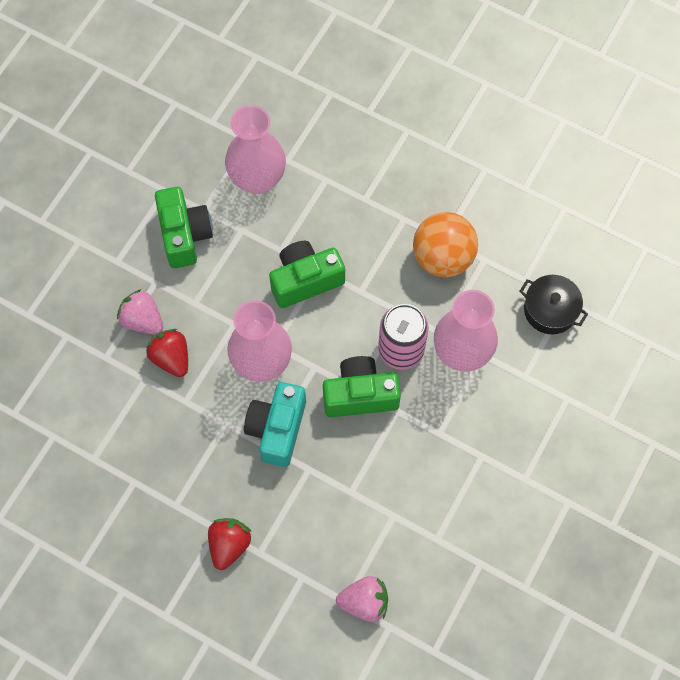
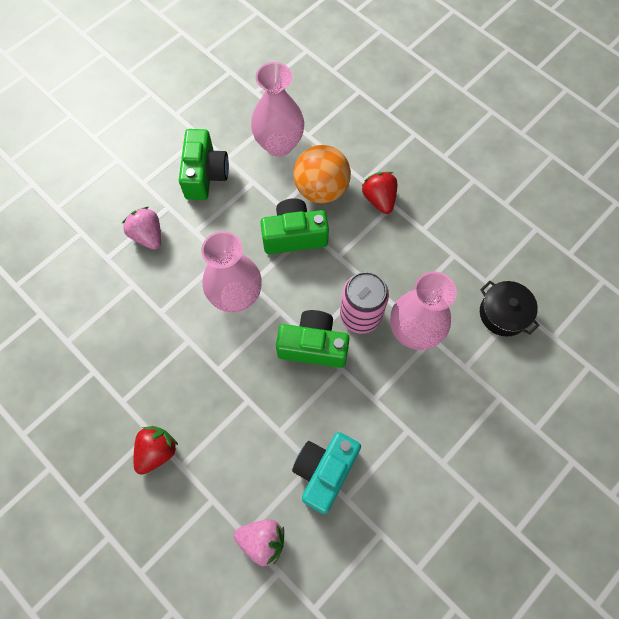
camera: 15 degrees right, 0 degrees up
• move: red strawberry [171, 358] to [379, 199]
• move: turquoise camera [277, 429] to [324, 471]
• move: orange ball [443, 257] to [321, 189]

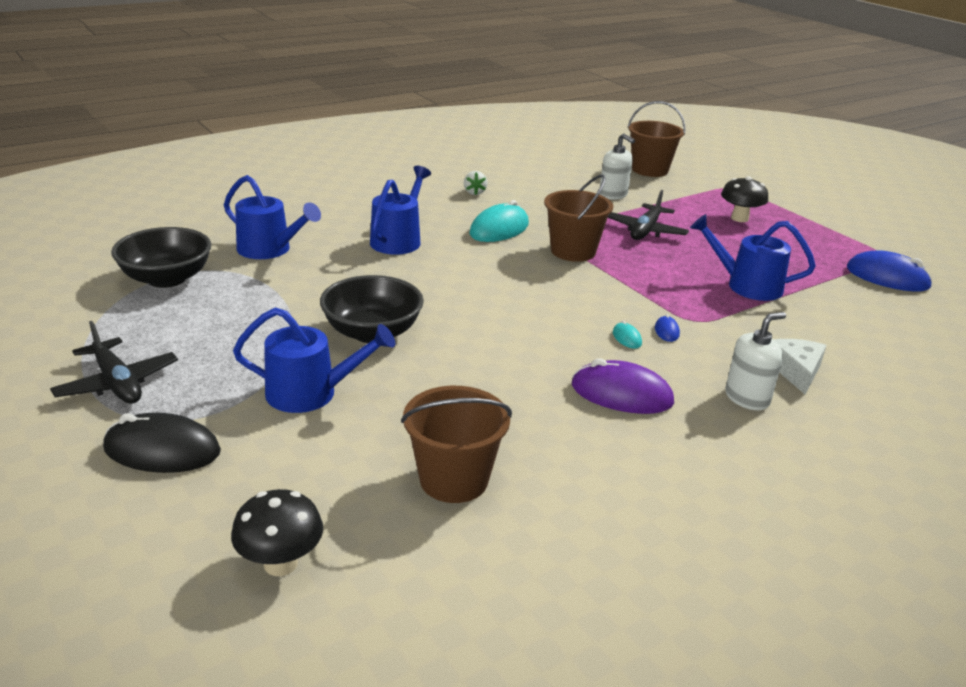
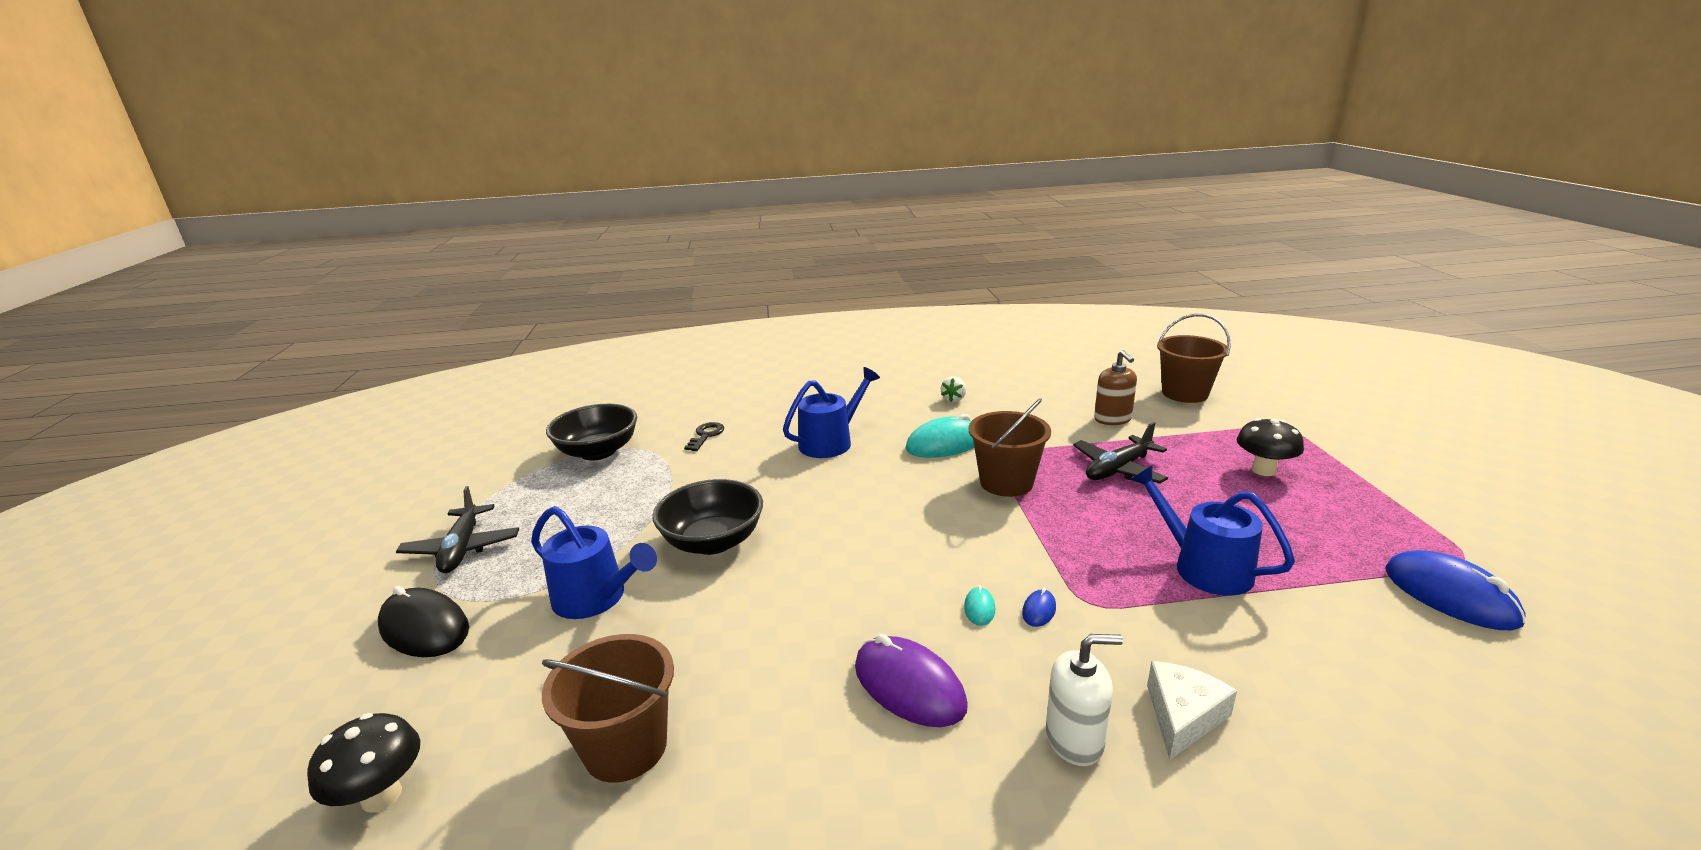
camera: 30 degrees right, 5 degrees down
• replace: blue watering can [269, 249] to black key [706, 435]
• recolor: white soap dispenser [613, 195] to brown soap dispenser [1112, 419]

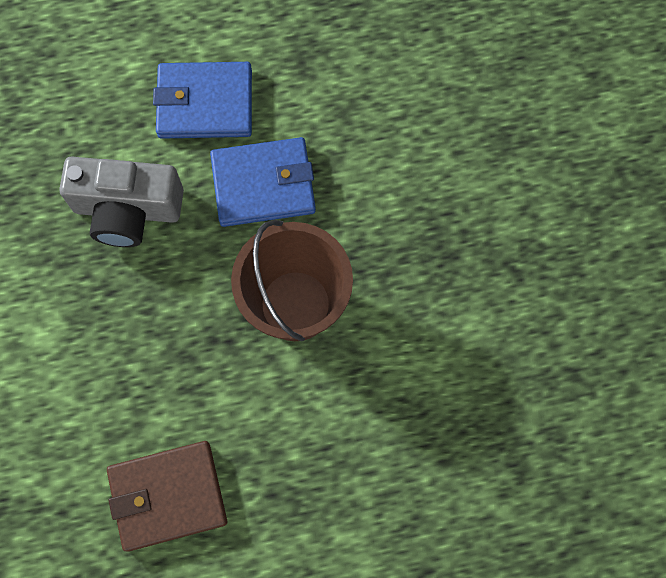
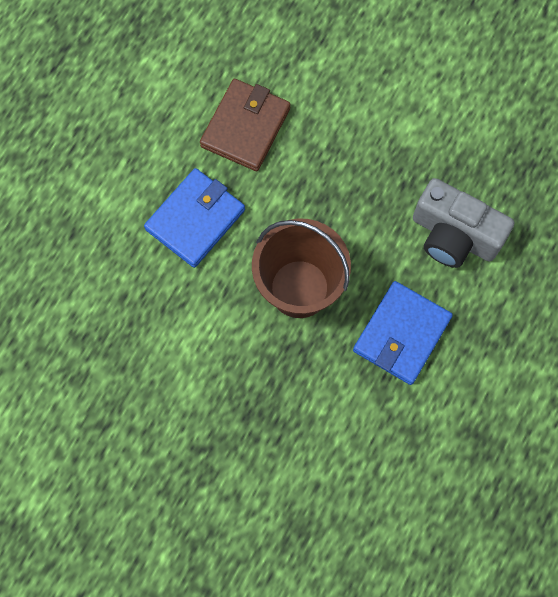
camera: 130 degrees right, 0 degrees up
• rotate: grey camera [127, 210] = [454, 235] 105 degrees counterclockwise
• move: blue wallet [205, 103] to [195, 219]

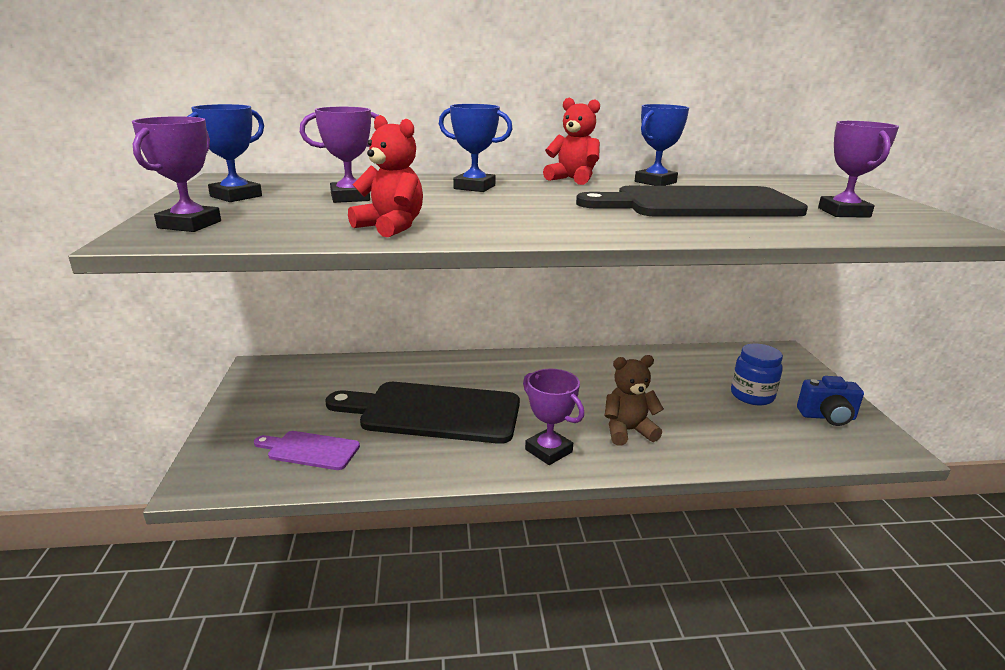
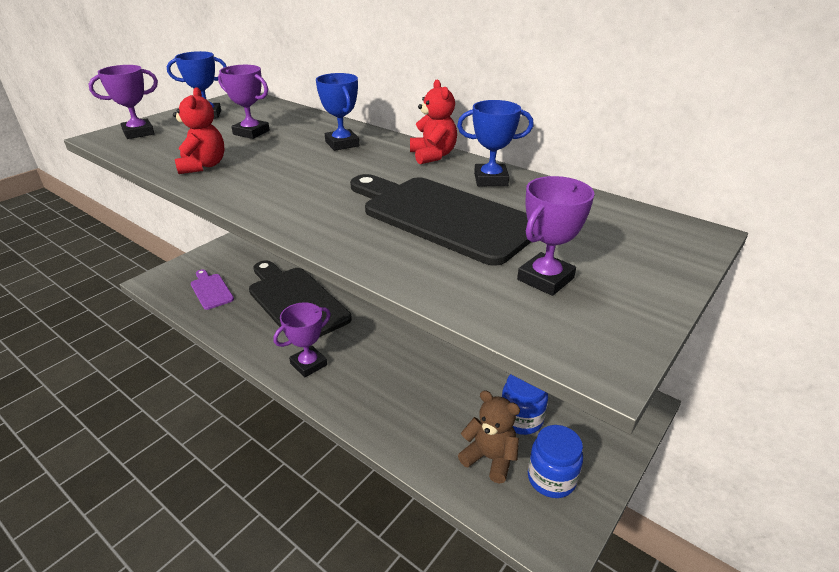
camera: 45 degrees right, 10 degrees up
• rotate: purple trophy [548, 451] = [308, 364] 45 degrees clockwise
• move: brown teddy bear [628, 431] to [490, 458]
• replace: blue camera [827, 417] to blue jar [551, 479]

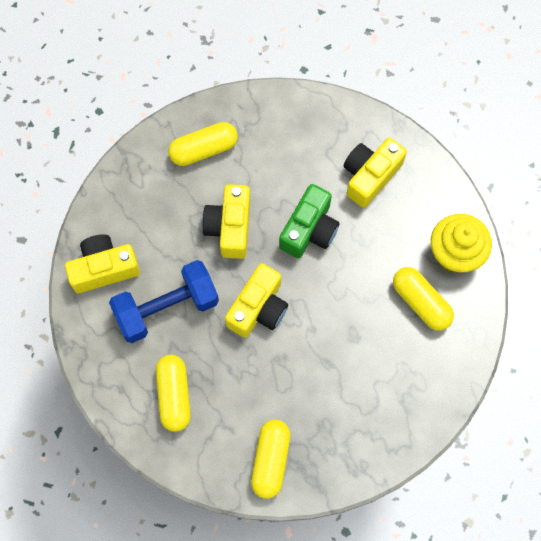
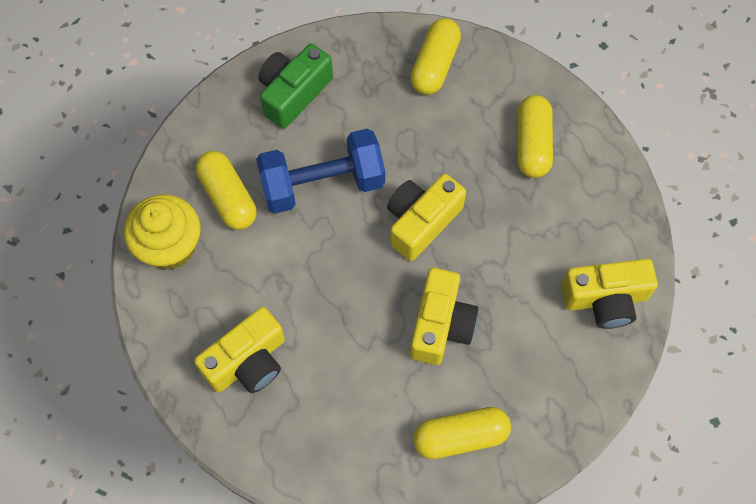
camera: 170 degrees left, 5 degrees down
• move: blue dumbbell [166, 308] to [322, 184]
• move: green camera [309, 229] to [293, 93]

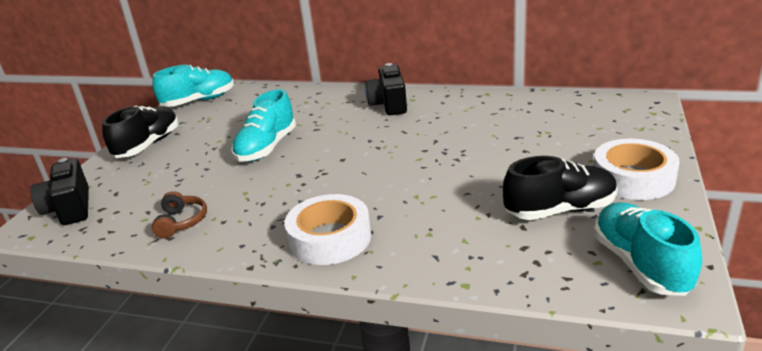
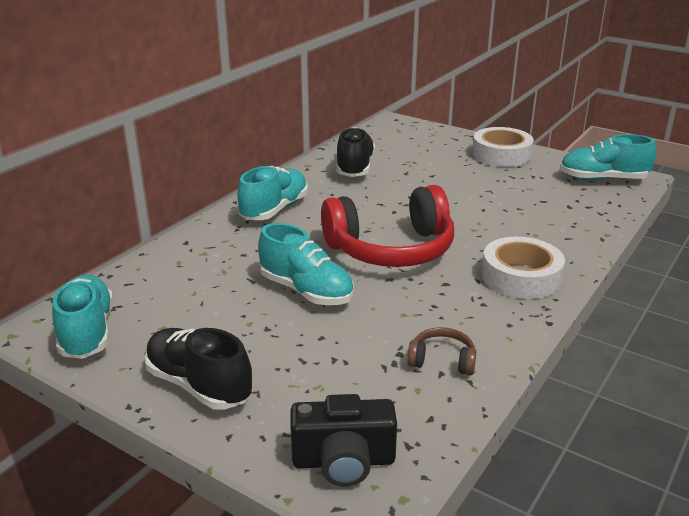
camera: 75 degrees left, 0 degrees up
• replace: black camera [389, 104] to turquoise shoe [274, 209]
• move: black shoe [560, 210] to [355, 167]
• insert: red headphones [391, 249]

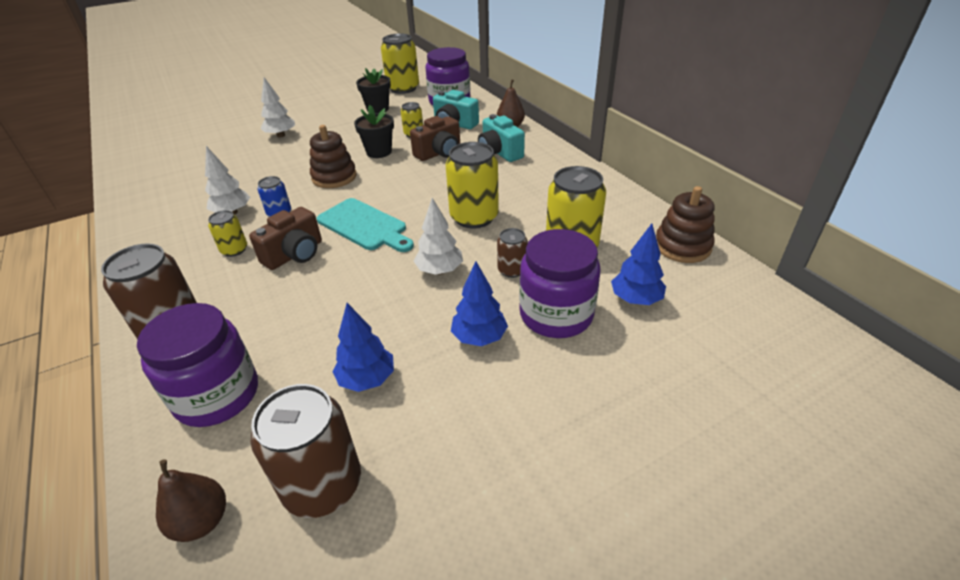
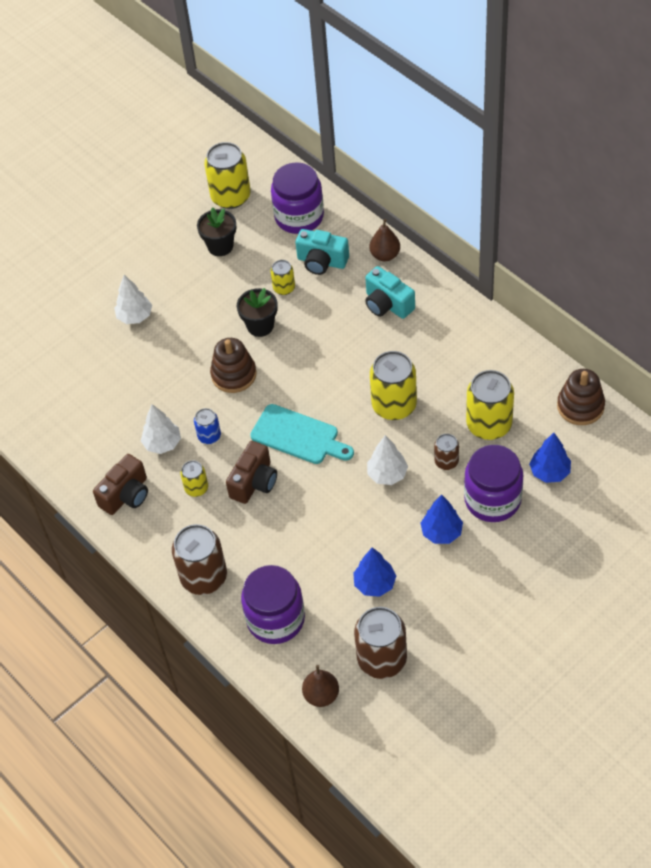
camera: 10 degrees left, 15 degrees up
• move: brown camera [439, 153] to [126, 495]

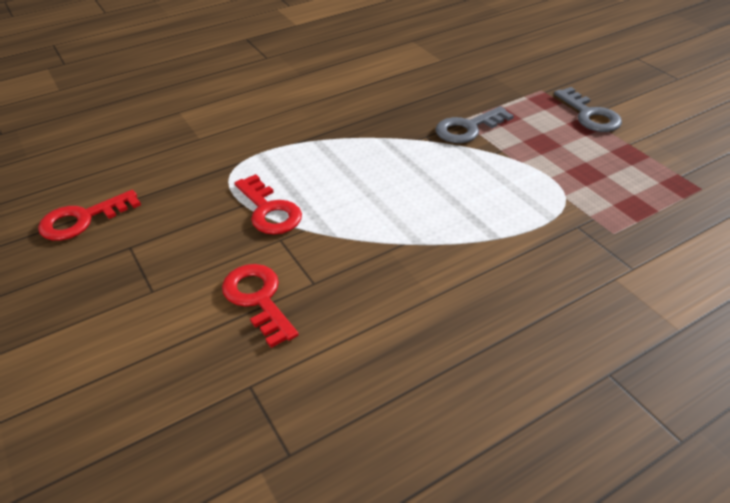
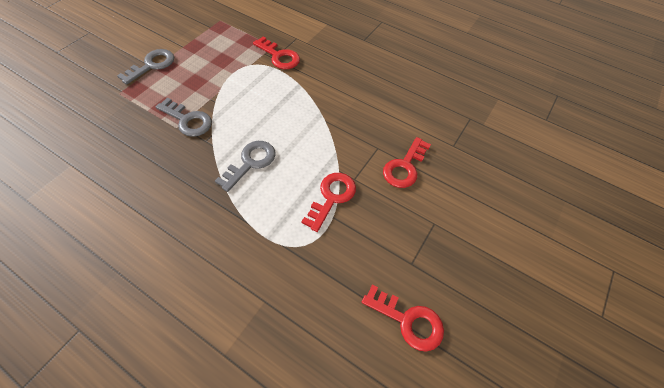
camera: 120 degrees left, 15 degrees up
• insert: grey key [250, 162]
• insert: red key [279, 56]

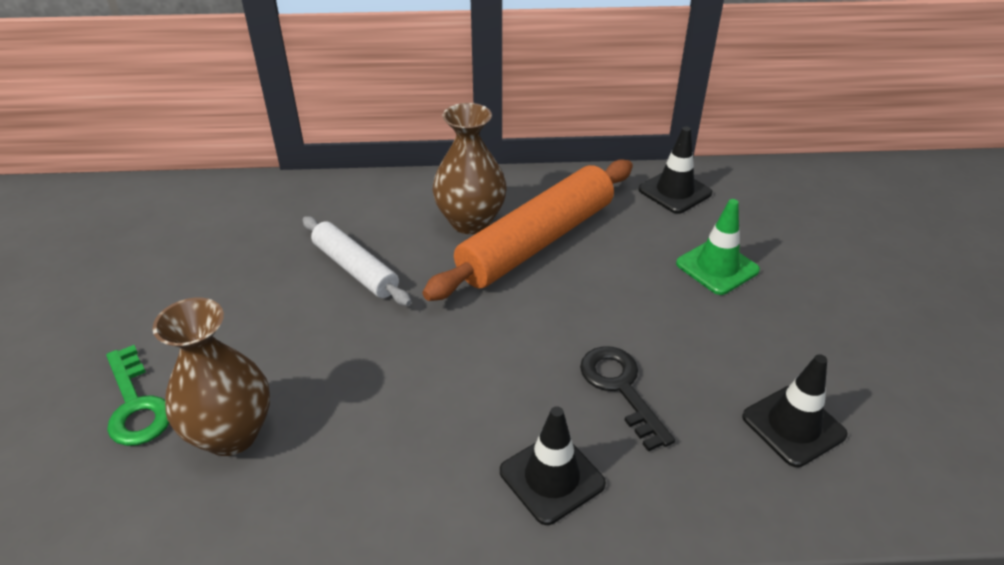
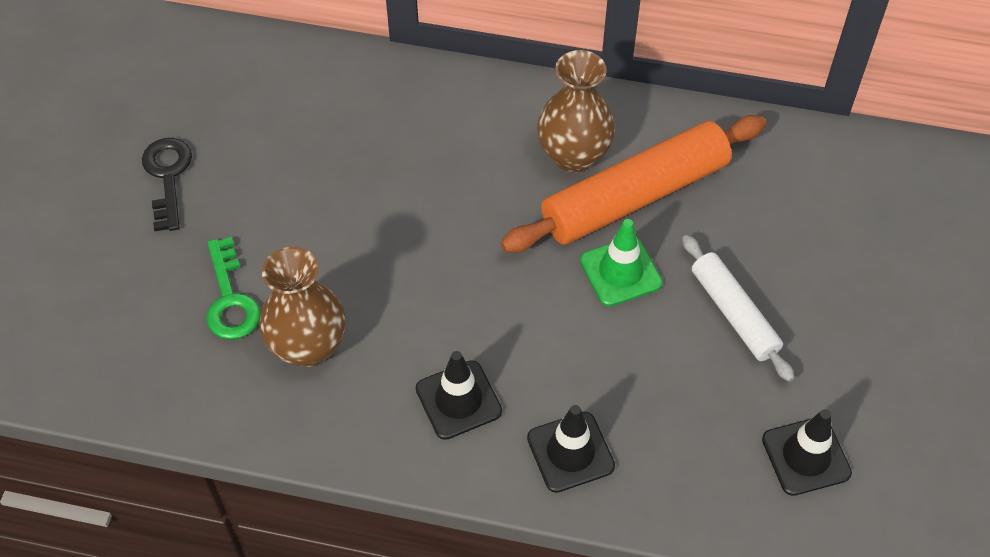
camera: 15 degrees right, 15 degrees up
• move: white rolling pin [355, 269] to [734, 313]
• move: black key [620, 388] to [168, 177]
• move: black traffic cone [675, 191] to [458, 400]
• move: green traffic cone [717, 267] to [620, 272]

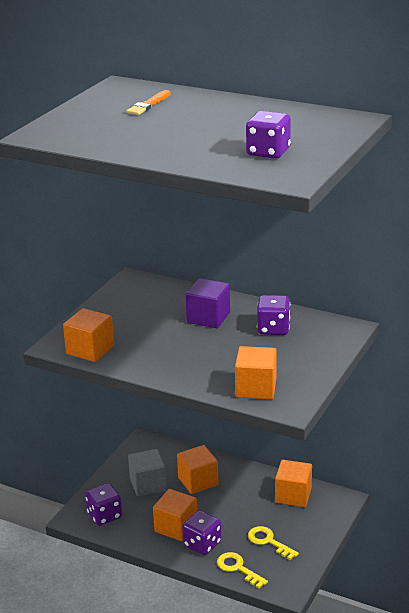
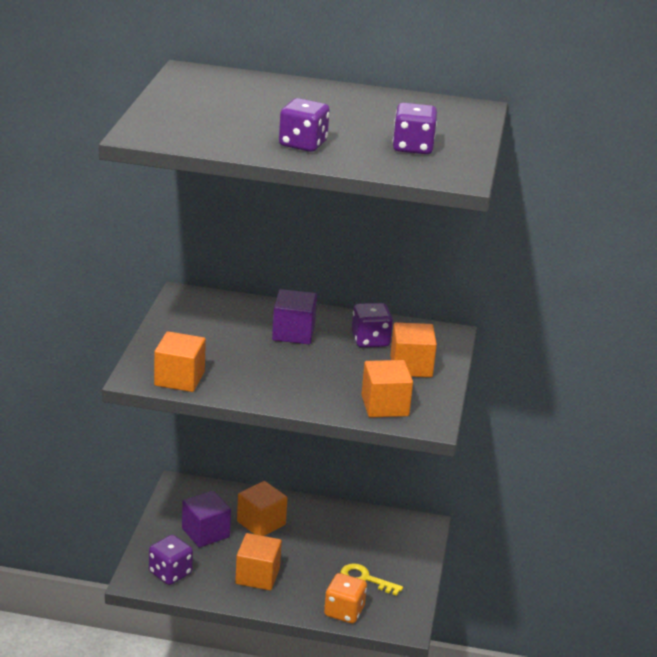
camera: 20 degrees left, 0 degrees up
• delete: orange brush [148, 105]
• recolor: grey cube [148, 484] to purple cube [205, 533]
• move: purple dice [202, 544] to [303, 144]
• replace: yellow key [238, 568] to orange dice [344, 611]
• move: orange cube [293, 495] to [411, 366]

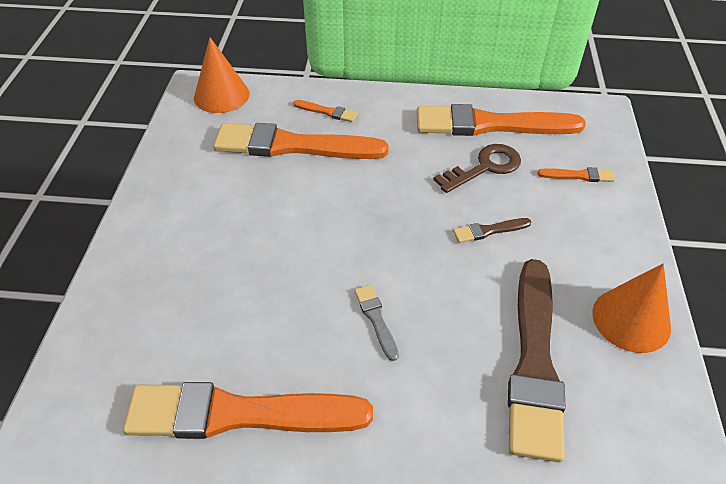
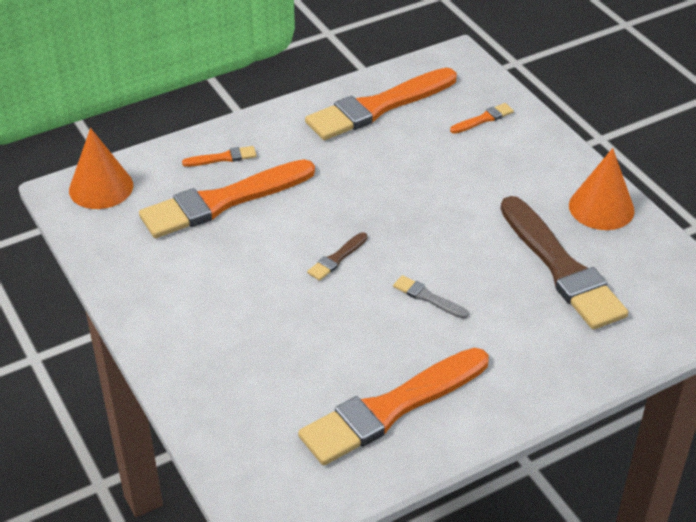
camera: 35 degrees left, 5 degrees down
• delete: brown key [485, 167]
• move: brown brush [489, 230] to [337, 258]

